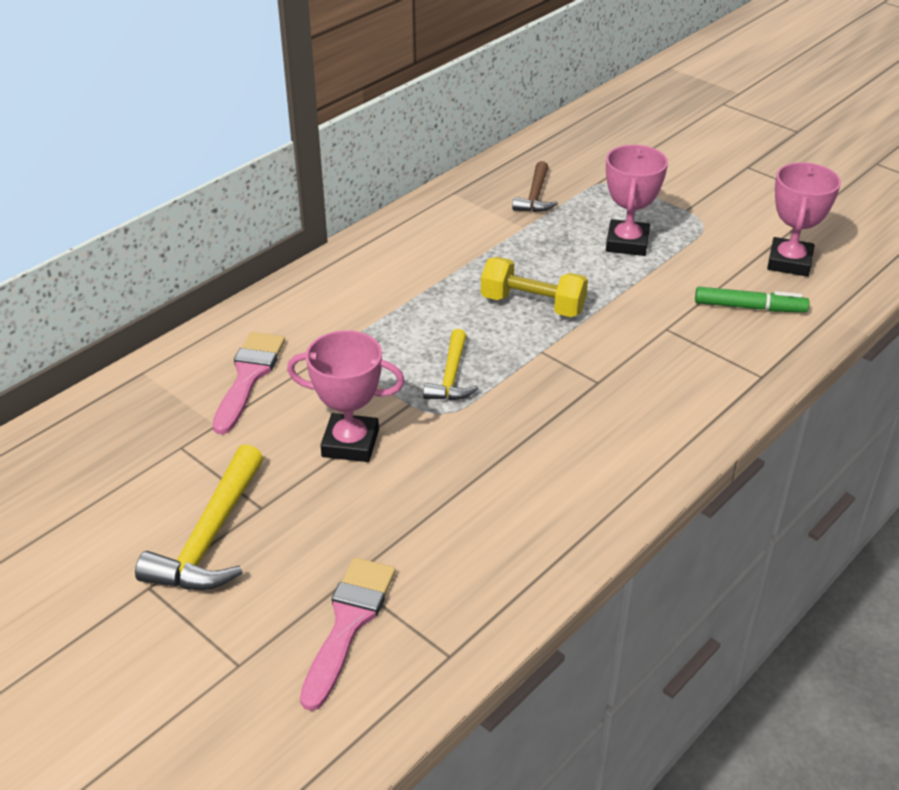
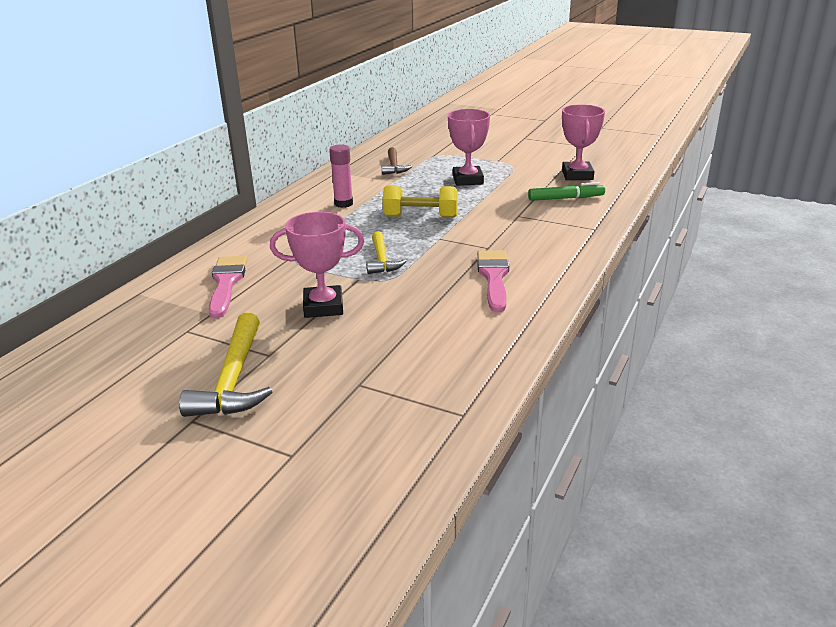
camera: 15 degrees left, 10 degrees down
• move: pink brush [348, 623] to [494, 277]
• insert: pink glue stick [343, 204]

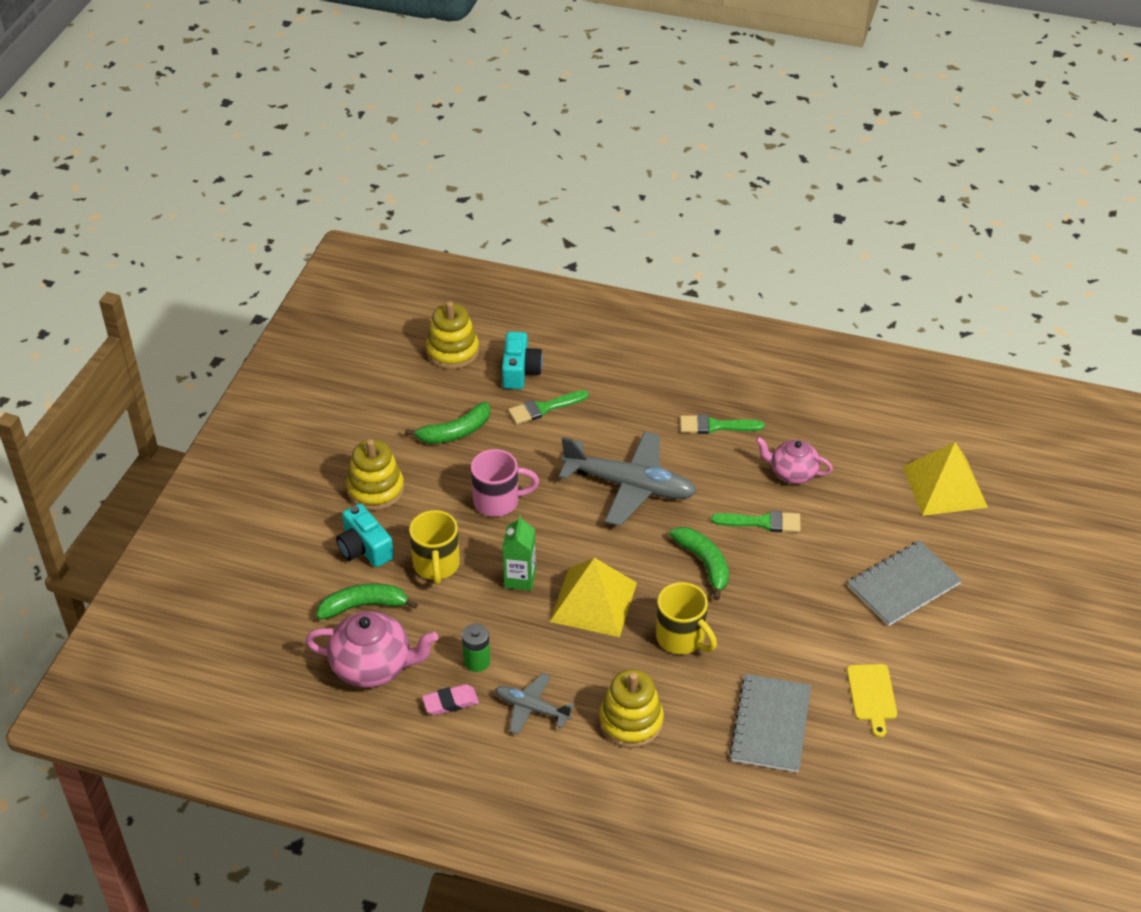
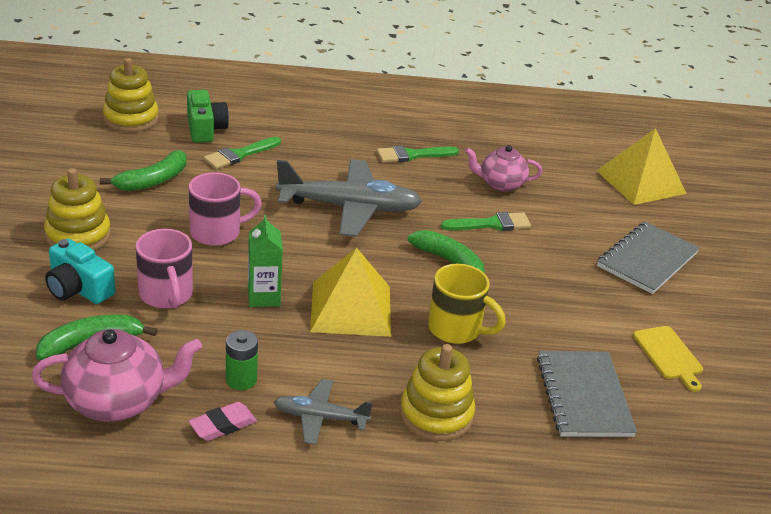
camera: 20 degrees left, 10 degrees down
• recolor: yellow mug [436, 565] to pink mug [166, 295]
• recolor: turquoise camera [520, 371] to green camera [205, 129]

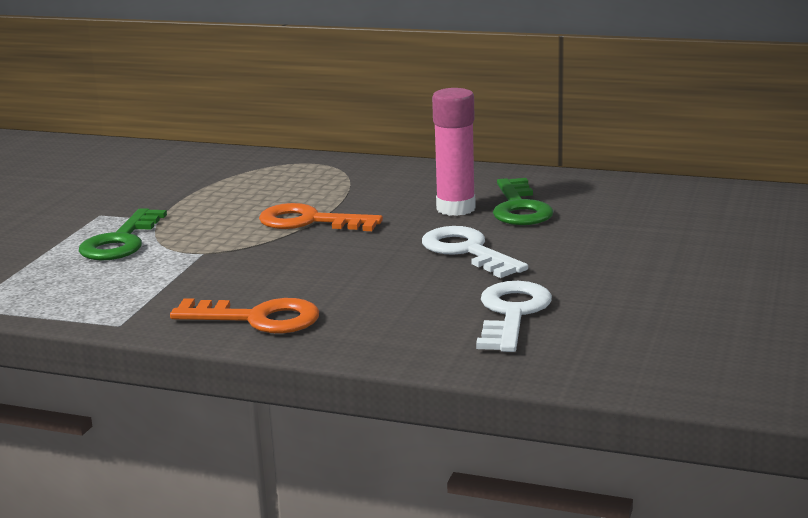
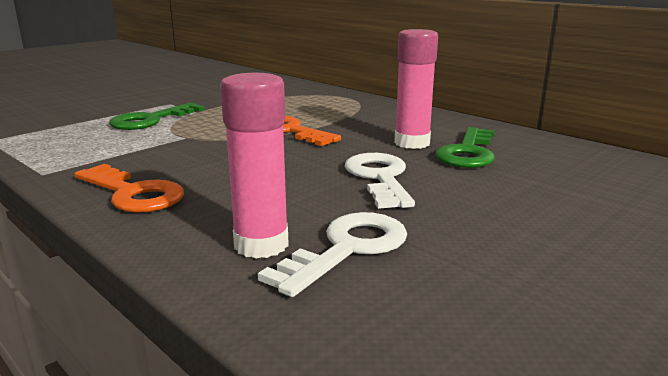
camera: 25 degrees right, 0 degrees up
• insert: pink glue stick [261, 245]

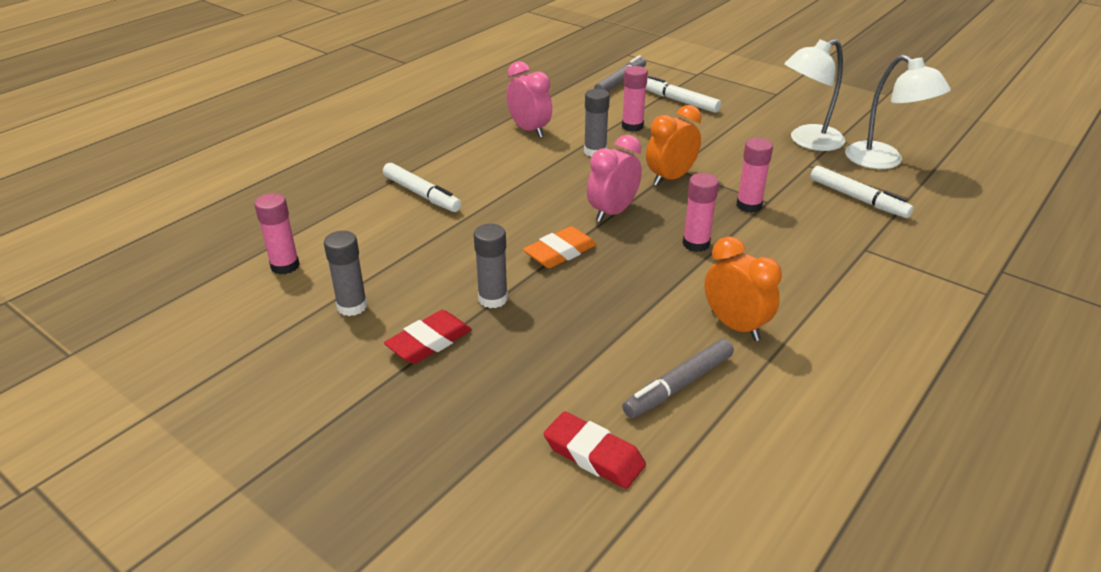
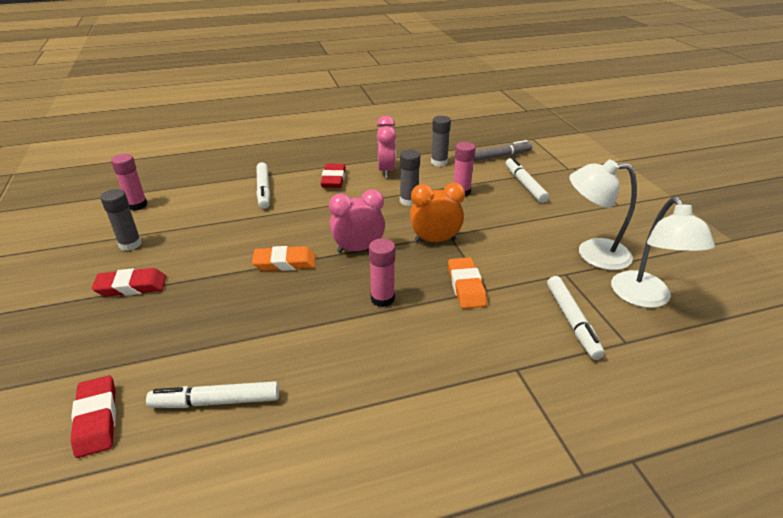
camera: 35 degrees right, 0 degrees up
• move: grey glue stick [493, 299] to [439, 162]
• recolor: grey marker [678, 385] to white marker [216, 401]
• delete: orange clock [735, 326]
• replace: pink glue stick [749, 205] to orange eraser [466, 286]
• insert: red eraser [333, 179]

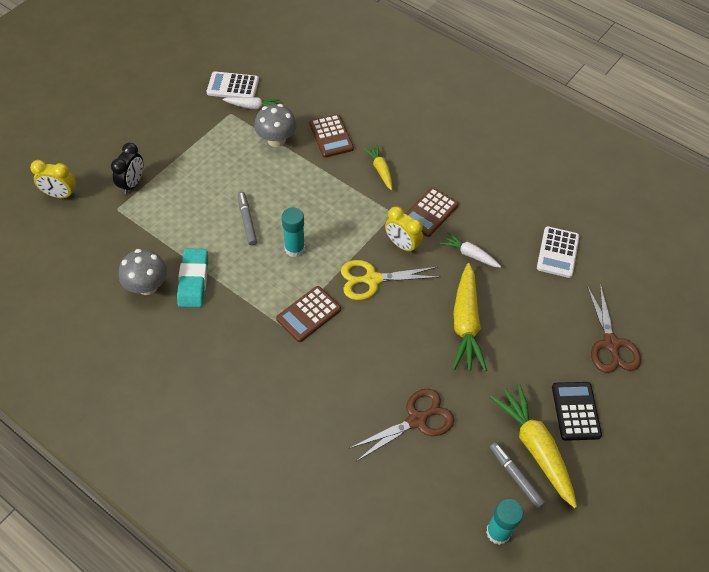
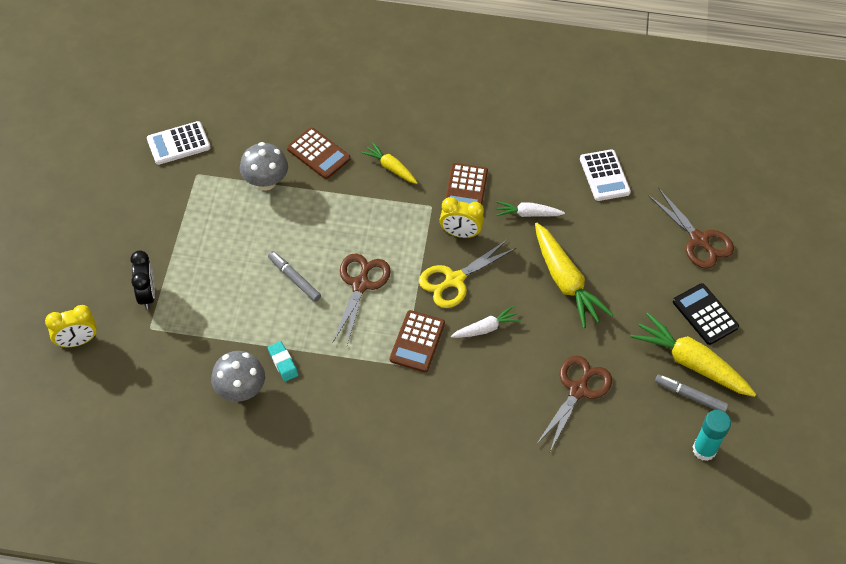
camera: 30 degrees left, 0 degrees up
• resize: turquoise eraser [193, 280] = [283, 363] x0.58
• move: white carrot [253, 106] to [486, 328]
• replace: turquoise glue stick [294, 249] to brown scissors [360, 285]

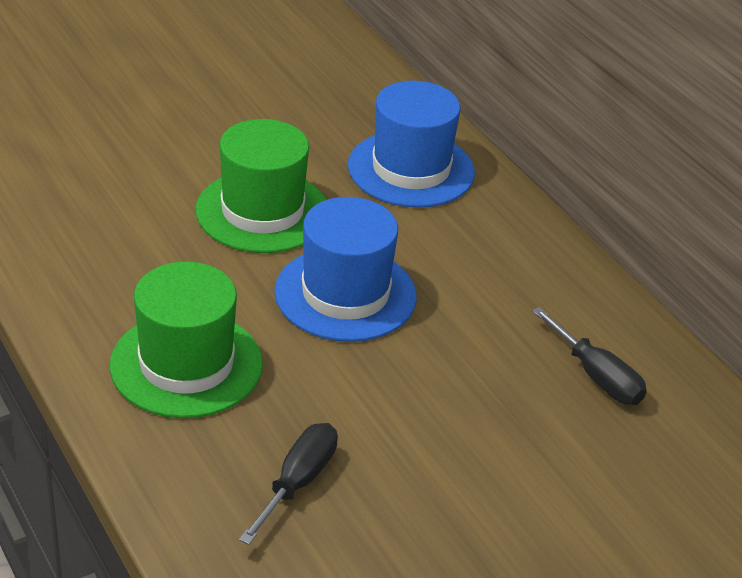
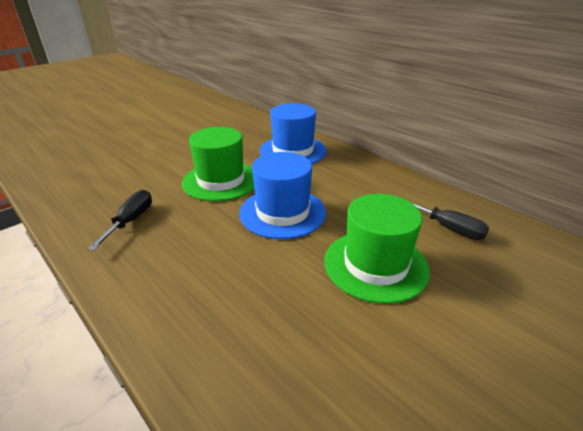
camera: 10 degrees left, 5 degrees down
• move: green hat [186, 364] to [375, 265]
• move: black screwdriver [298, 482] to [131, 221]

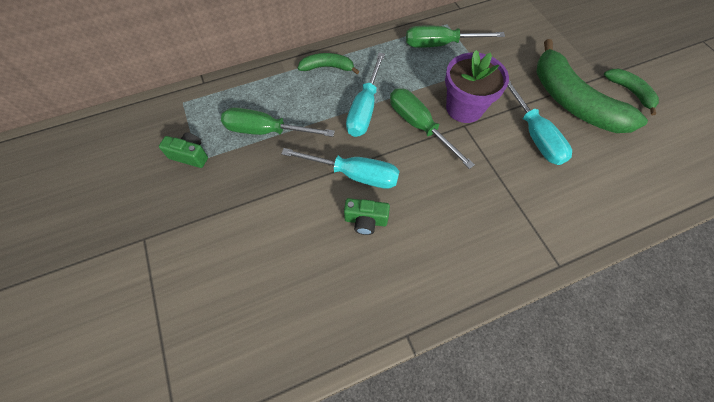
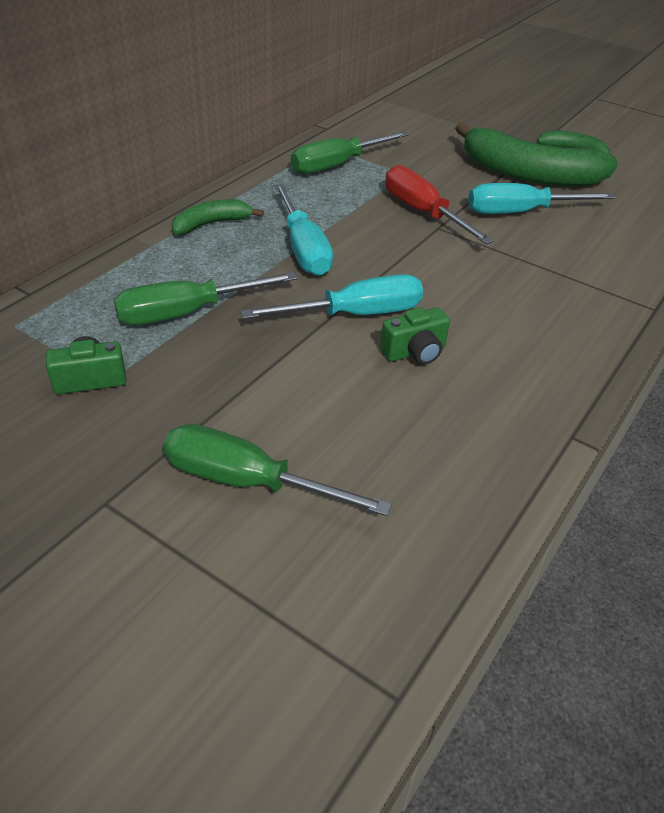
camera: 35 degrees left, 20 degrees down
• move: green screwdriver [419, 126] to [247, 482]
• replace: purple flower pot [464, 108] to red screwdriver [423, 212]
• rotate: turquoise screwdriver [534, 135] = [520, 212] 135 degrees clockwise

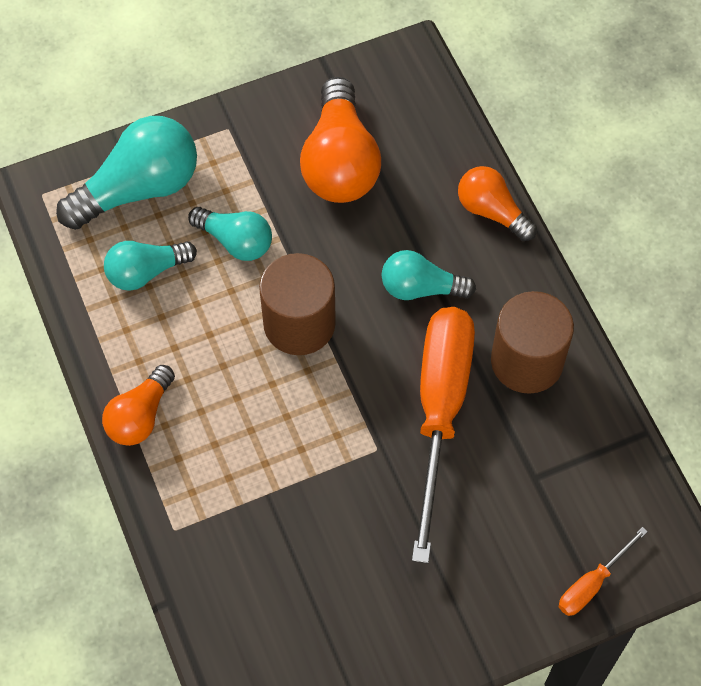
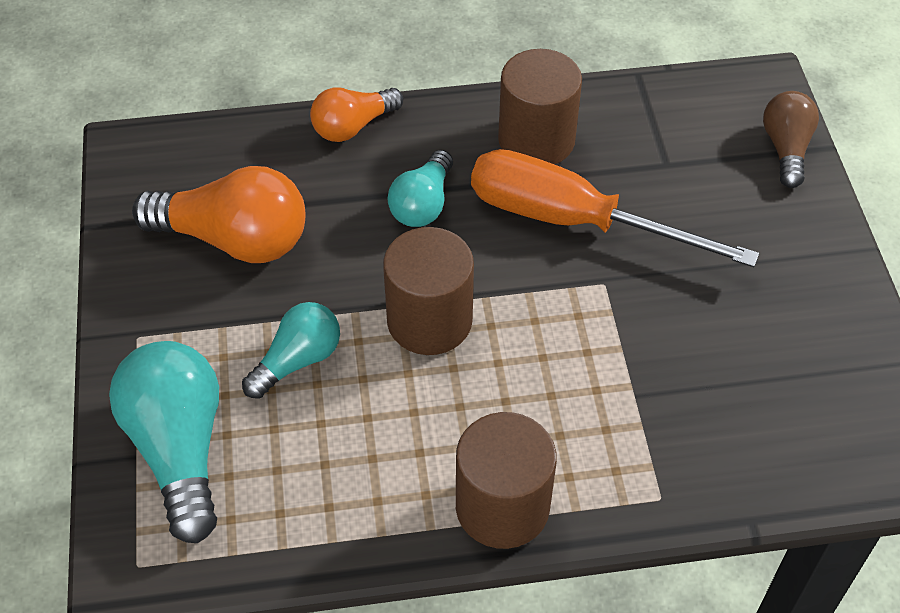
camera: 75 degrees left, 10 degrees down
• replace: orange light bulb [140, 416] to brown cylinder [502, 507]
• delete: turquoise light bulb [146, 272]
• replace: orange screwdriver [592, 583] to brown light bulb [786, 149]

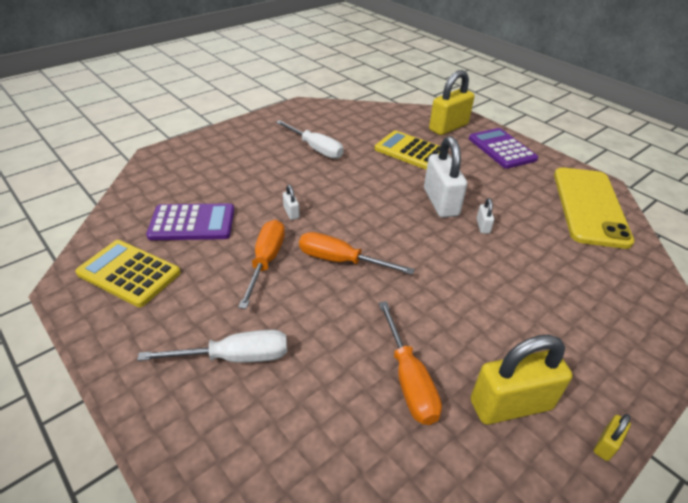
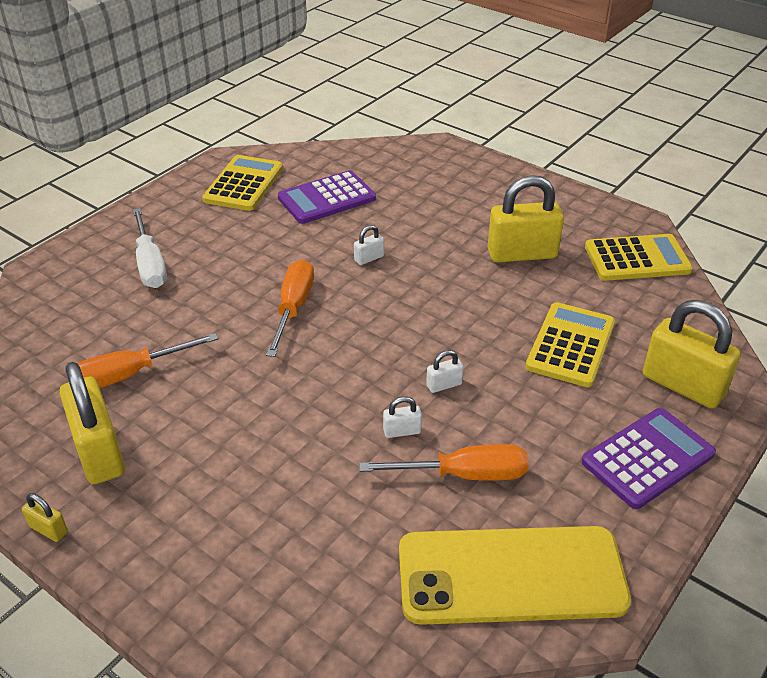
camera: 80 degrees right, 0 degrees up
• rotate: purple calculator [192, 223] = [326, 198] 75 degrees clockwise
• move: orange screwdriver [266, 261] to [464, 474]
• replace: white screwdriver [316, 149] to yellow padlock [522, 254]
• resize: white padlock [440, 202] = [444, 385] x0.44
• insert: yellow calculator [637, 259]

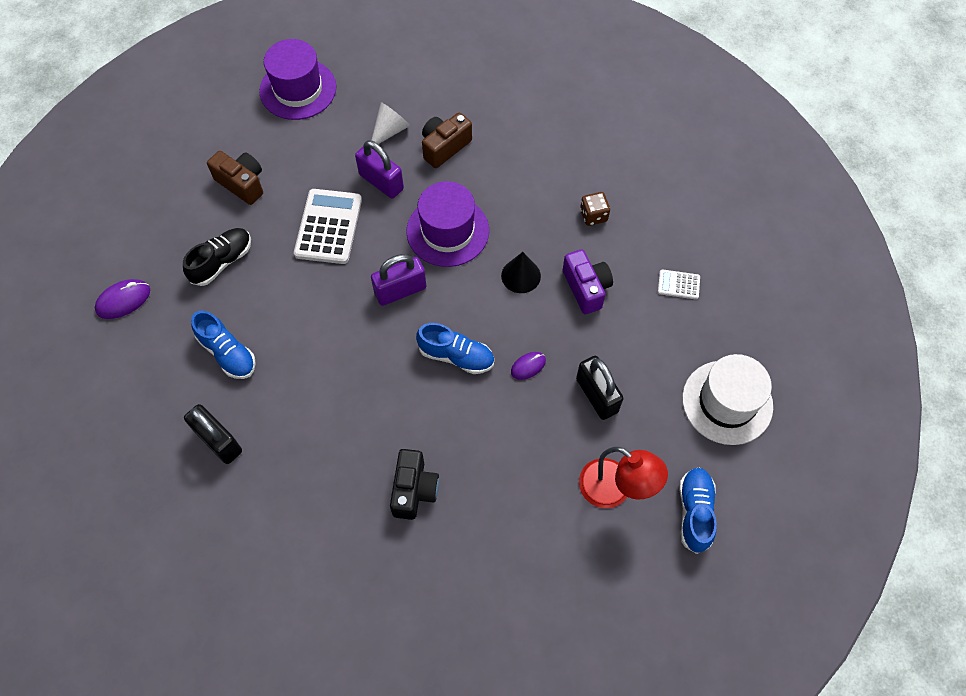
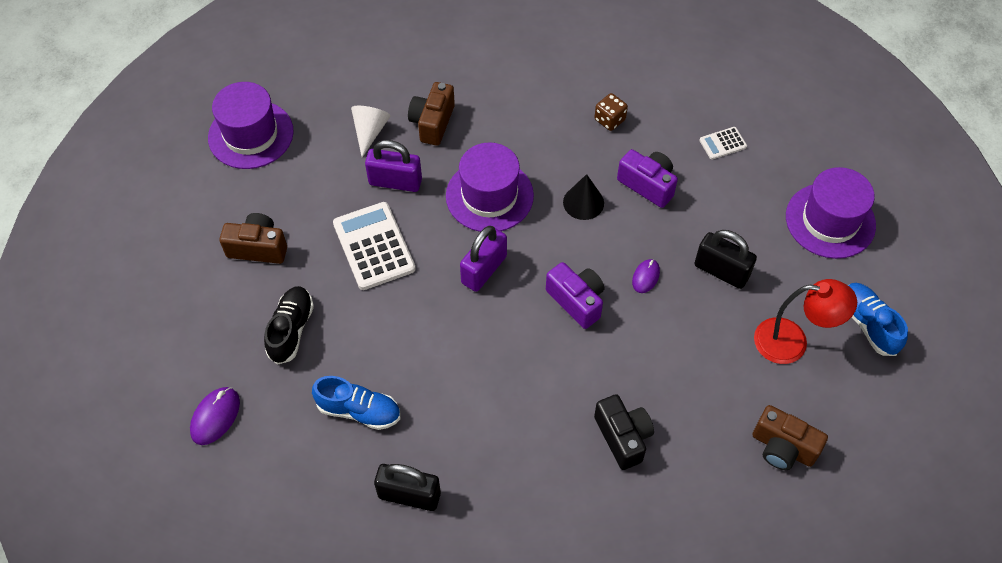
camera: 30 degrees left, 5 degrees down
• replace: blue shoe [456, 356] to purple camera [576, 301]
• recolor: white hat [727, 402] to purple hat [830, 220]
• insert: brown camera [783, 447]

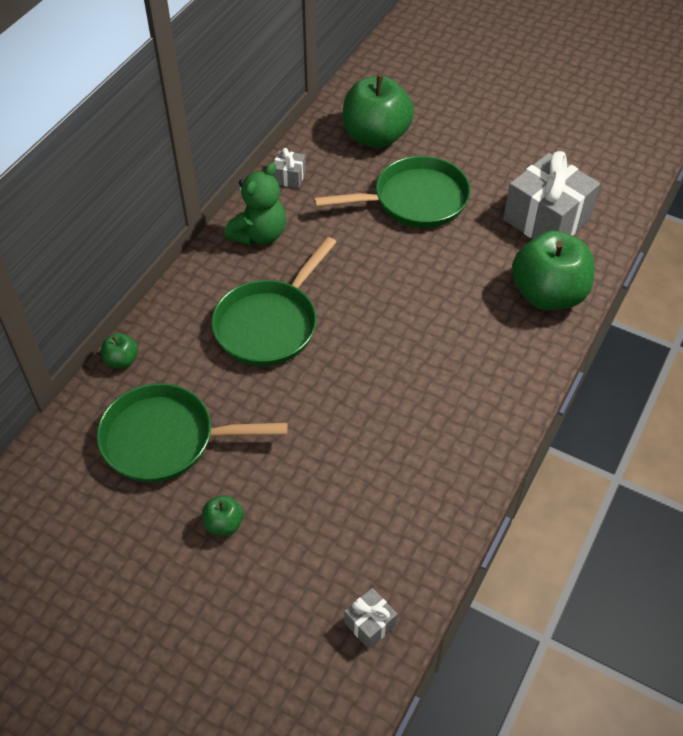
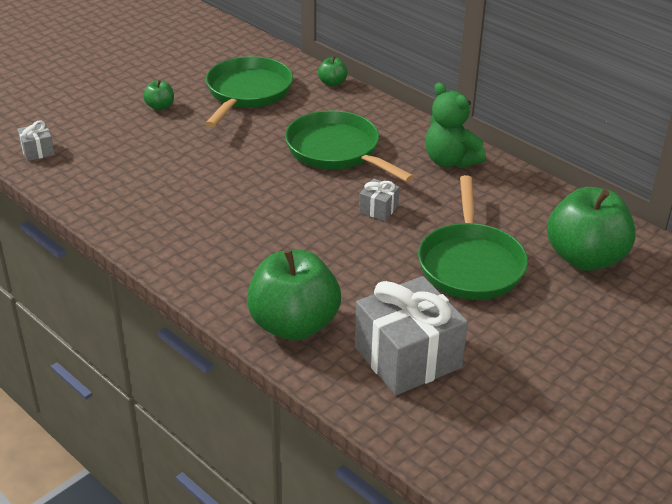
camera: 105 degrees right, 15 degrees down
• move: grey gift [289, 177] to [378, 209]

